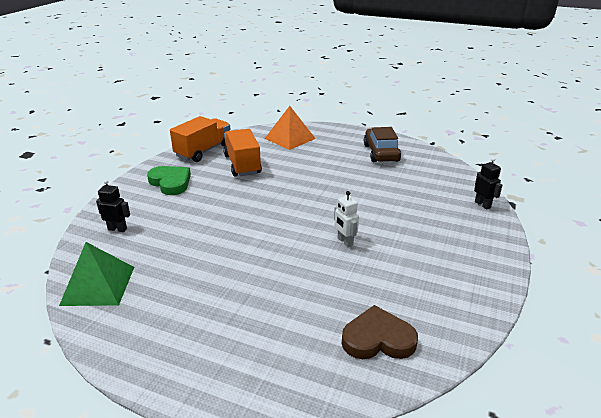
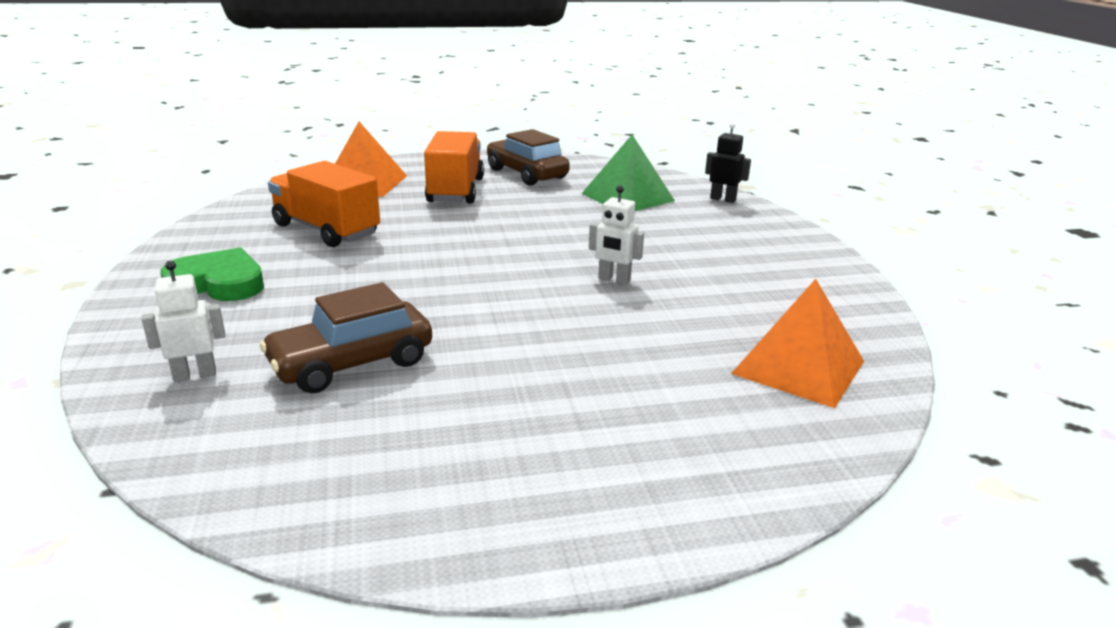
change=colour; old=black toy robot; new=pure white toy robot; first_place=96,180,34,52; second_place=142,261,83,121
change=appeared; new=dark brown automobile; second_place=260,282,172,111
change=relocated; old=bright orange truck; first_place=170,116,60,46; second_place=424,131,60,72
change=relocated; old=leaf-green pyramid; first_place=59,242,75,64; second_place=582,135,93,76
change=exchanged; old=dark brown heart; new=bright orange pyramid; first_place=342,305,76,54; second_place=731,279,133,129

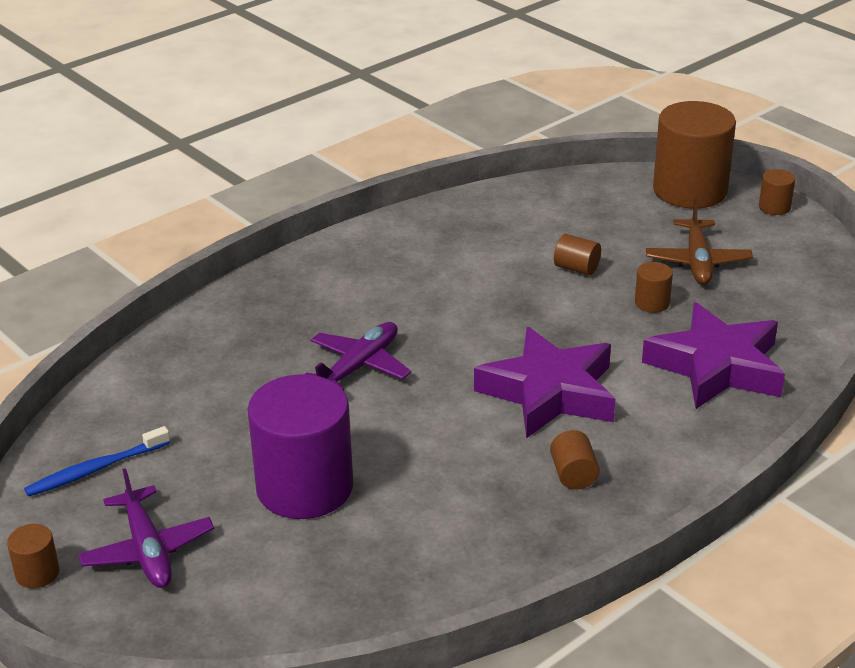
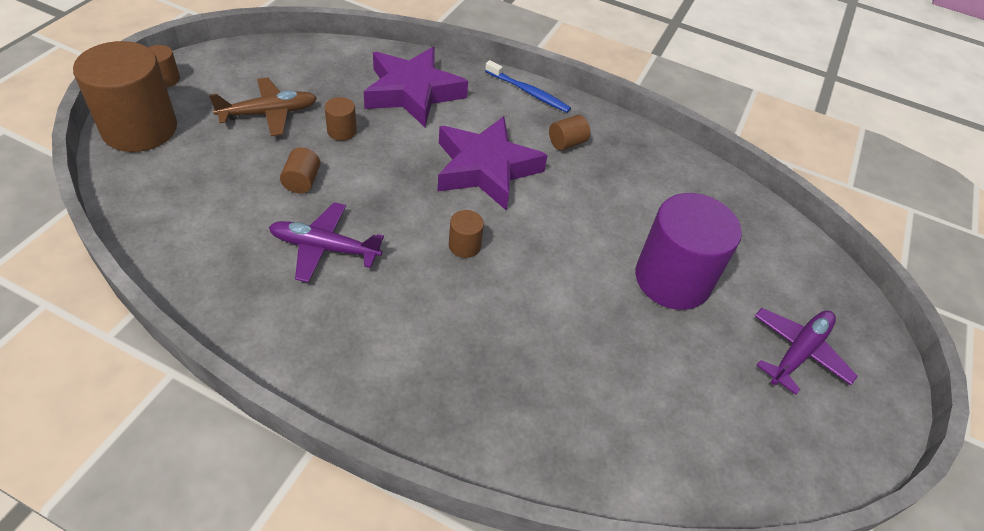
change=relocated; old=purple toy plane; first_place=304,322,107,69; second_place=269,202,115,81
change=relocated; old=dark brown solid cylinder; first_place=7,524,53,64; second_place=449,210,35,48
change=relocated; old=blue toothbrush; first_place=24,426,146,71; second_place=485,60,86,53

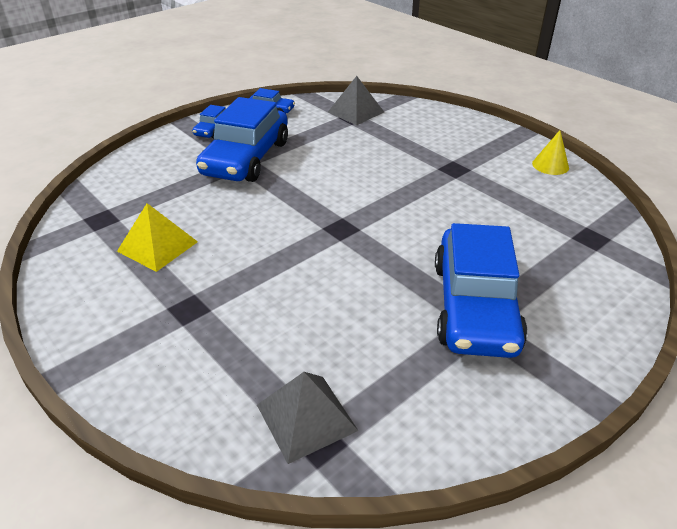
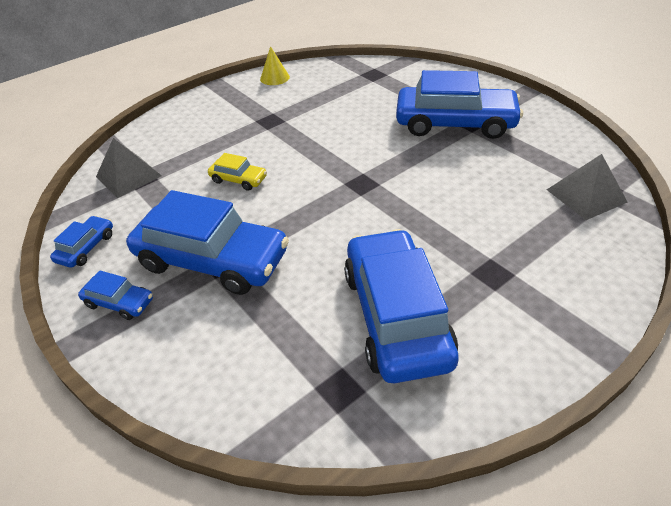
change=appeared; new=golden automobile; second_place=208,153,59,38
change=exchanged; old=golden pyramid; new=blue automobile; first_place=117,203,81,69; second_place=344,229,115,154

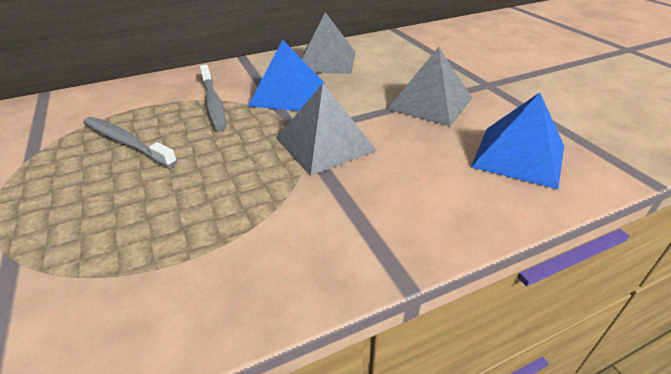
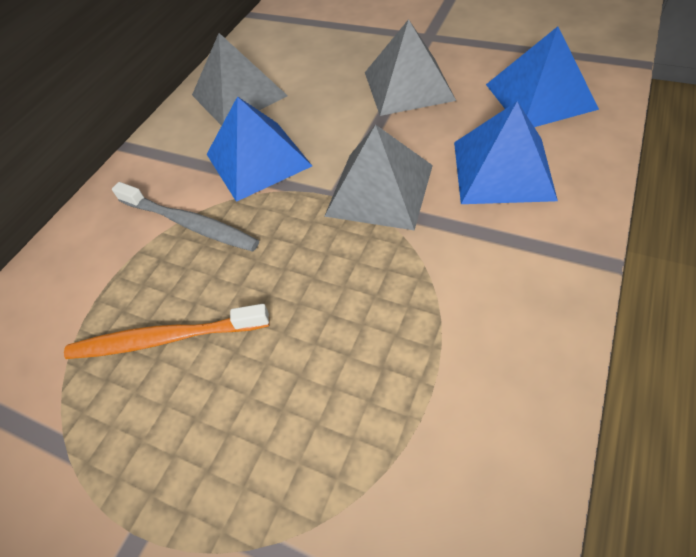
change=colour; old=grey toothbrush; new=bright orange toothbrush; first_place=83,117,94,51; second_place=64,304,206,55
change=appeared; new=blue pyramid; second_place=454,101,104,103

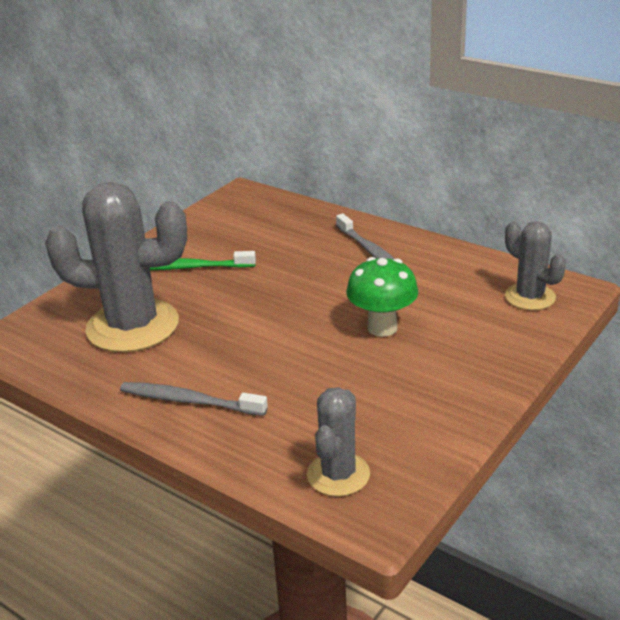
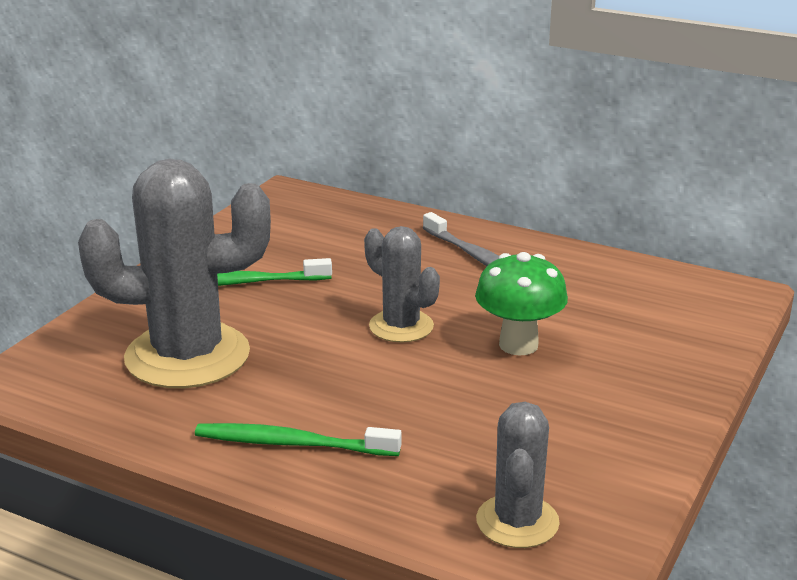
change=colour; old=grey toothbrush; new=leaf-green toothbrush; first_place=120,382,148,34; second_place=195,423,207,33
change=relocated; old=grey cactus; first_place=505,221,61,89; second_place=364,226,76,117

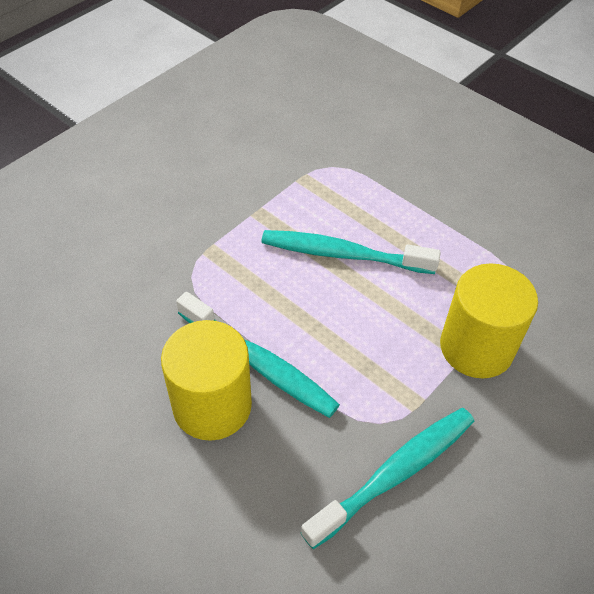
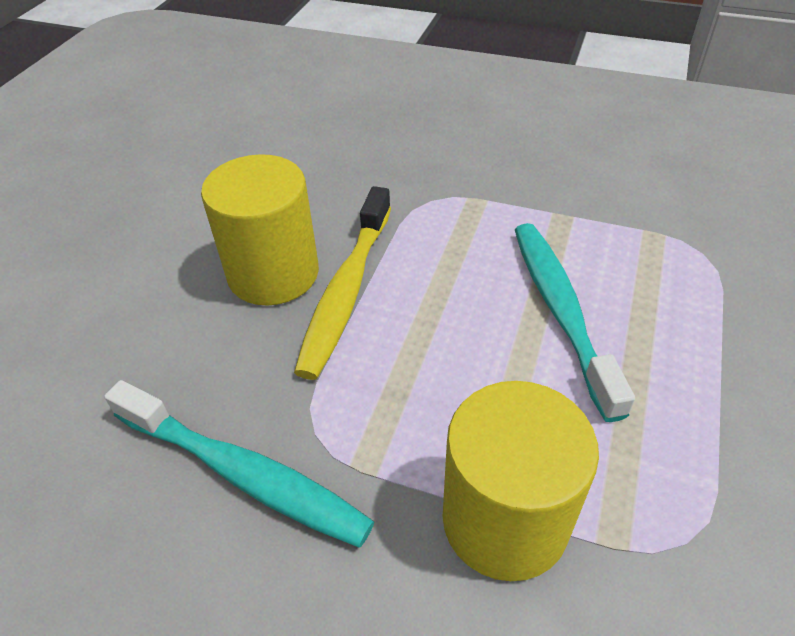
change=colour; old=aqua toothbrush; new=golden toothbrush; first_place=176,292,164,126; second_place=294,186,97,194

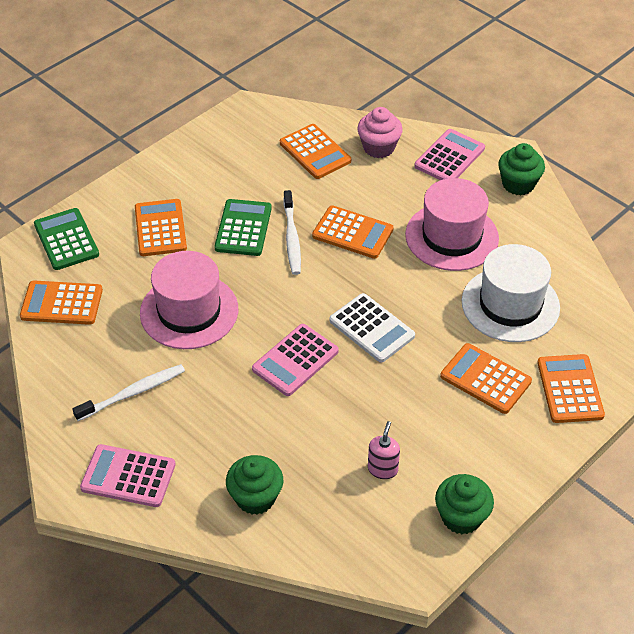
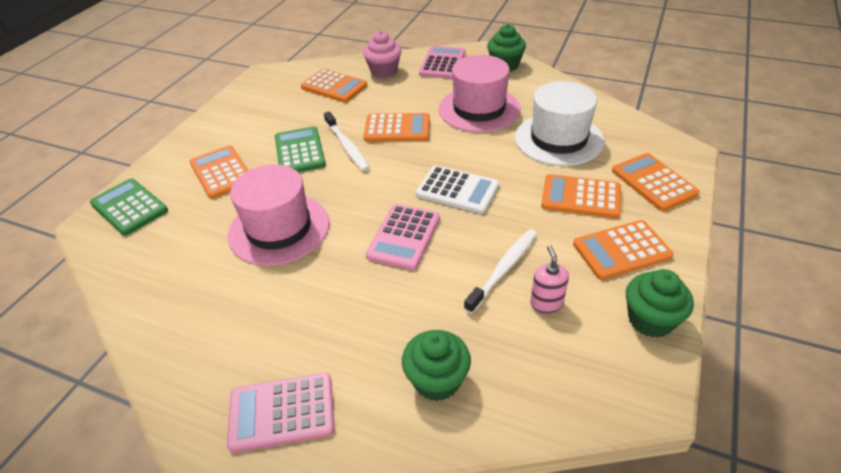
change=relocated; old=pure white toothbrush; first_place=72,364,113,57; second_place=464,229,73,85
change=relocated; old=bright orange pocket calculator; first_place=20,281,83,44; second_place=573,220,100,60

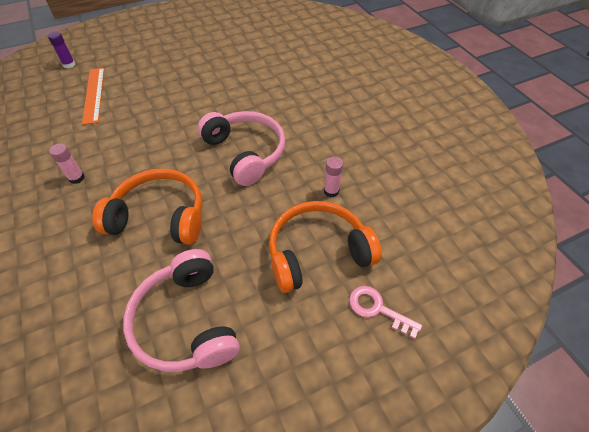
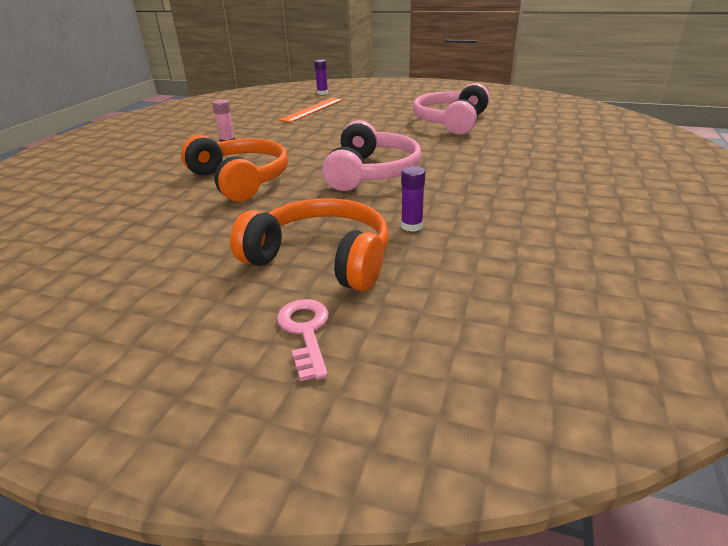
change=colour; old=rose-pink glue stick; new=purple glue stick; first_place=324,157,19,40; second_place=401,166,24,66
change=relocated; old=rose-pink over-ear headphones; first_place=123,249,117,123; second_place=413,83,77,52

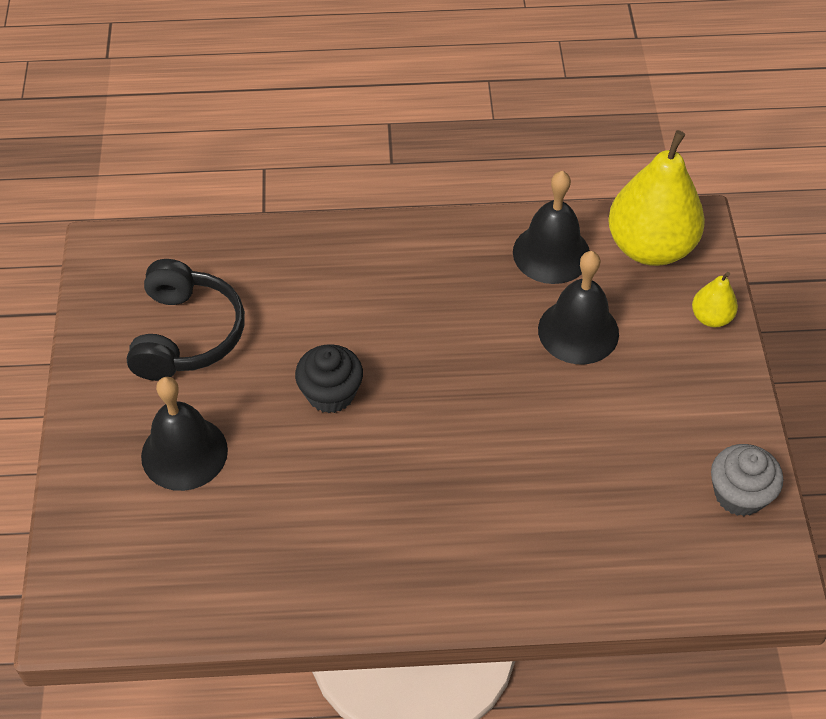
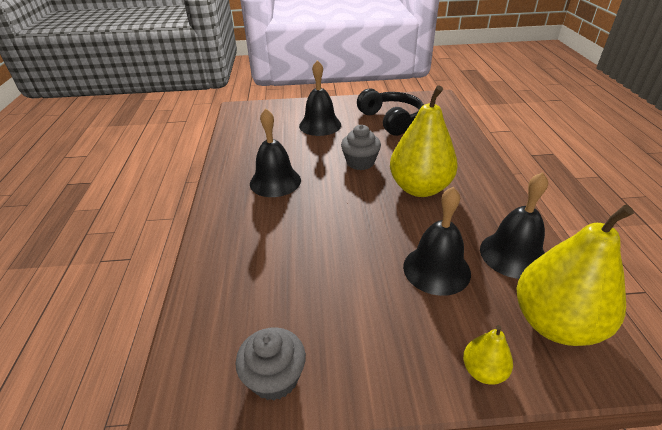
change=appeared; new=black hand bell; second_place=250,109,51,88
change=colour; old=black muffin; new=grey muffin; first_place=295,344,68,69; second_place=341,125,40,45
change=spun; old=black over-ear headphones; first_place=127,259,118,122; second_place=357,88,67,48; degrees=-120
change=appeared; new=golden pear; second_place=390,85,68,112

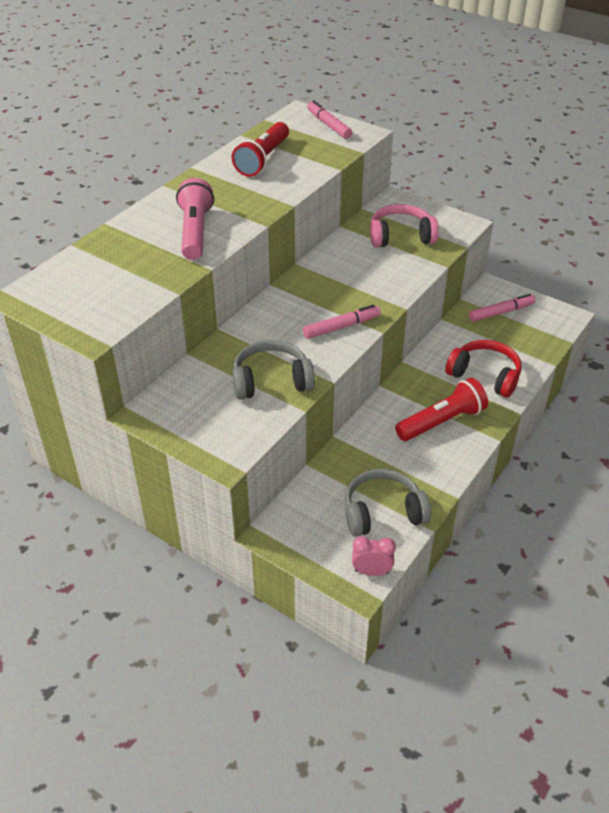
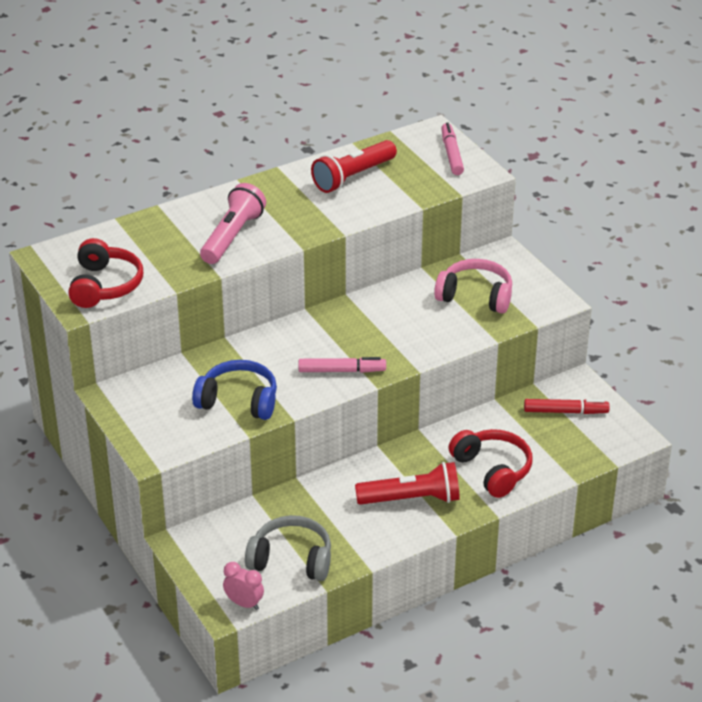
change=appeared; new=crimson over-ear headphones; second_place=68,238,75,70
change=colour; old=grey over-ear headphones; new=blue over-ear headphones; first_place=232,340,83,60; second_place=192,360,85,60
change=colour; old=rose-pink marker; new=crimson marker; first_place=469,294,67,28; second_place=524,399,86,15

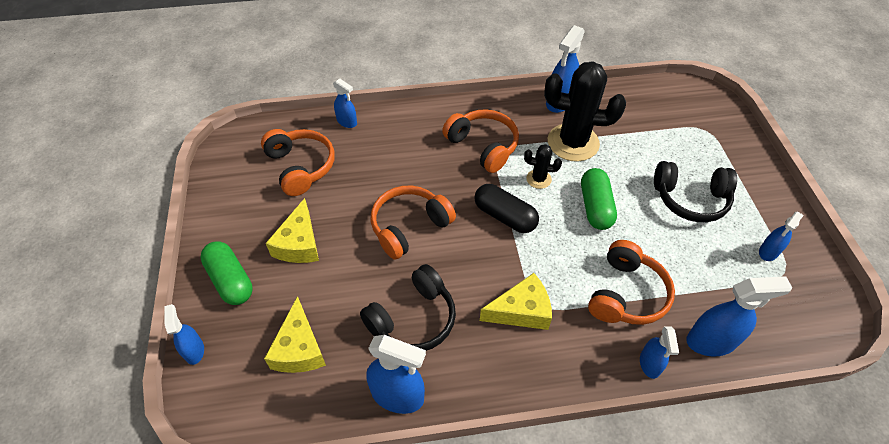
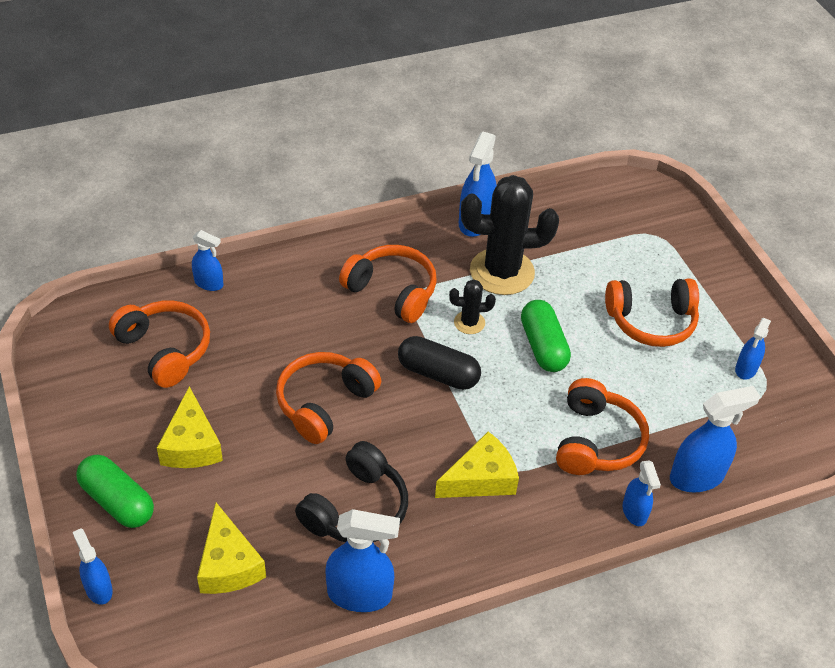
change=colour; old=black over-ear headphones; new=bright orange over-ear headphones; first_place=654,161,83,61; second_place=605,278,94,69

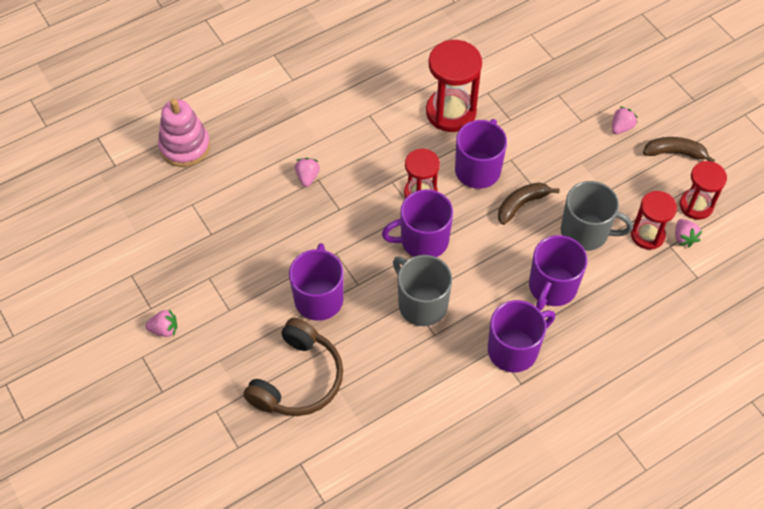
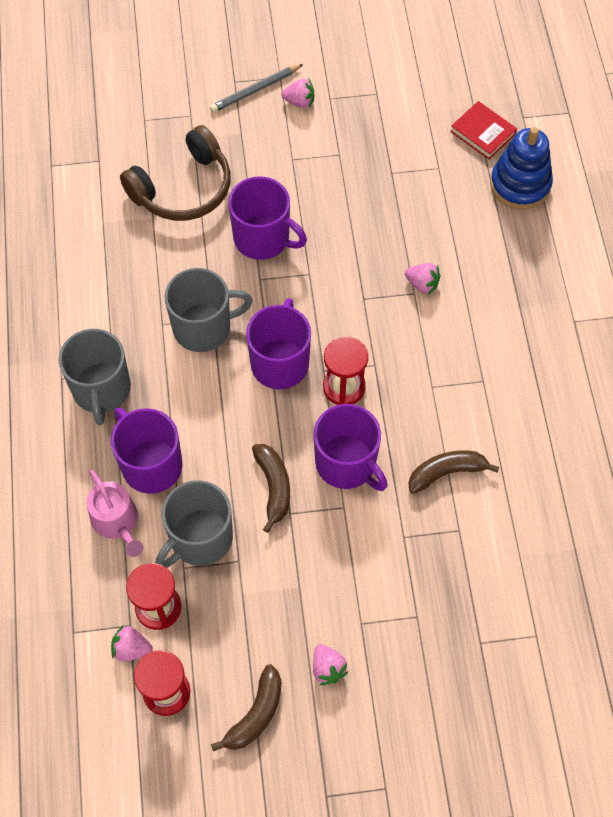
change=colour; old=purple mug; new=grey mug; first_place=488,300,67,72; second_place=59,329,72,96
change=appeared; new=rose-pink watering pot; second_place=87,470,56,87
change=spun; old=dark brown over-ear headphones; first_place=243,318,100,98; second_place=120,125,111,96; degrees=-90
change=appeared; new=grey pencil; second_place=210,64,93,49
change=spun; old=rose-pink toy strawberry; first_place=145,309,32,28; second_place=281,79,33,29; degrees=-105
change=exchanged; old=crimson sandglass; new=dark brown toy banana; first_place=426,40,56,92; second_place=408,450,91,44
change=appeared; new=crimson book; second_place=450,101,67,58
change=colour; old=rose-pink ring stacker; new=blue ring stacker; first_place=158,99,52,68; second_place=490,127,63,83

